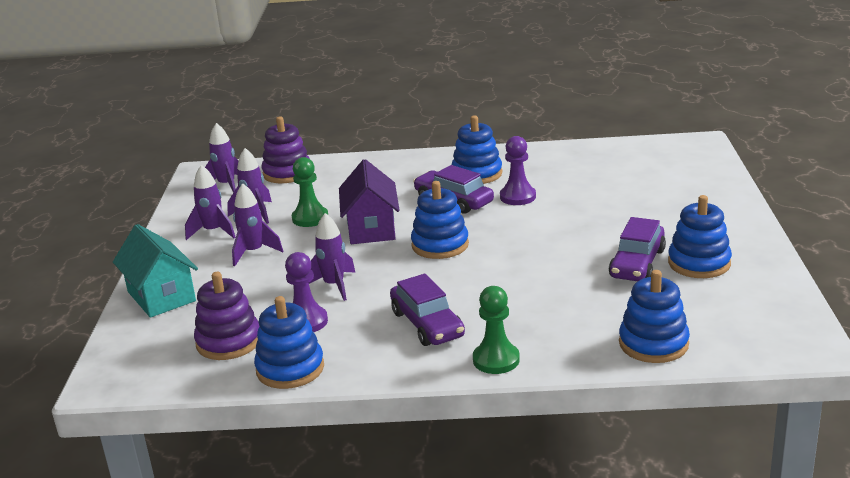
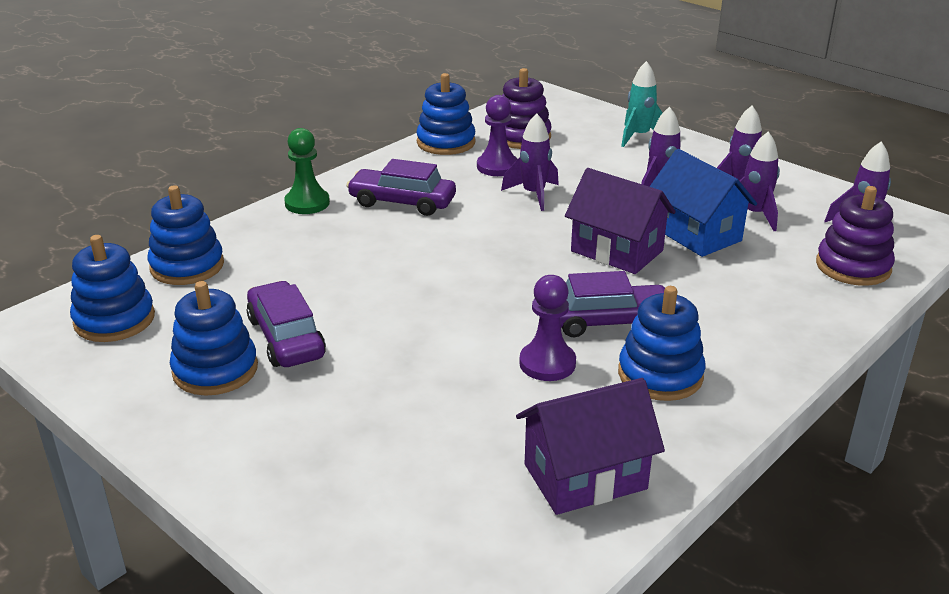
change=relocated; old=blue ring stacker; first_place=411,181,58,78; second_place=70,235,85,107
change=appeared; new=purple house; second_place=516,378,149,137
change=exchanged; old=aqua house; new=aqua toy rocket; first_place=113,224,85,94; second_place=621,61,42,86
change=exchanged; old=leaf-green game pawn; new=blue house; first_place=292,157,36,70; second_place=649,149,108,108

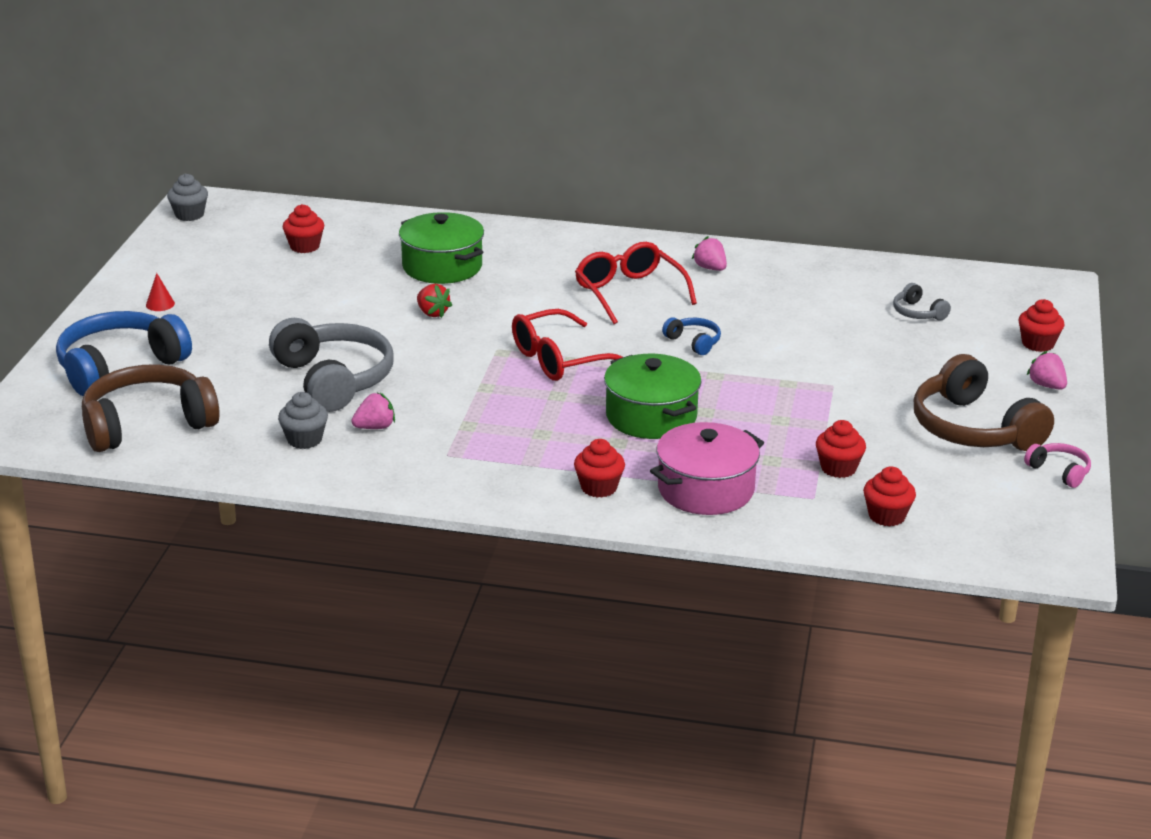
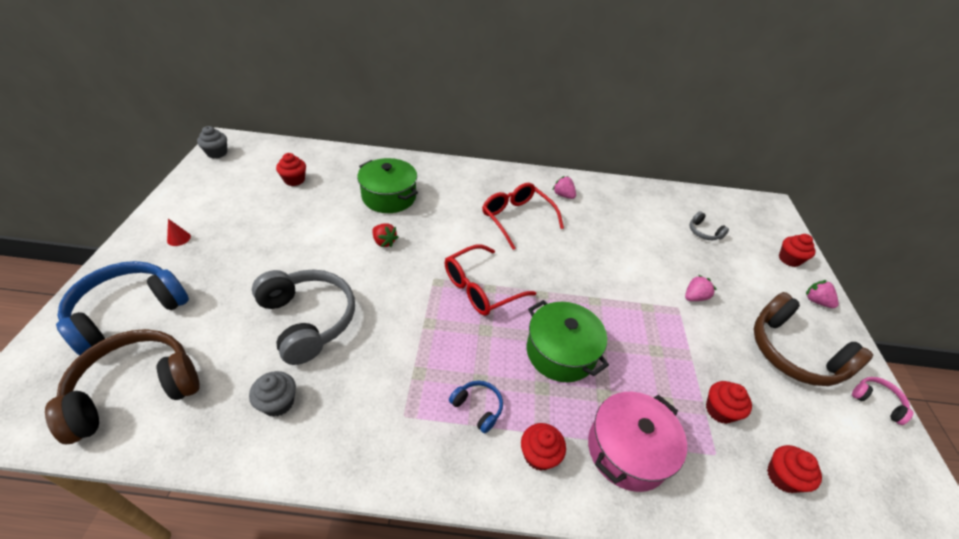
change=relocated; old=blue over-ear headphones; first_place=662,317,59,38; second_place=449,381,54,52
change=relocated; old=rose-pink toy strawberry; first_place=351,393,44,36; second_place=685,275,32,26

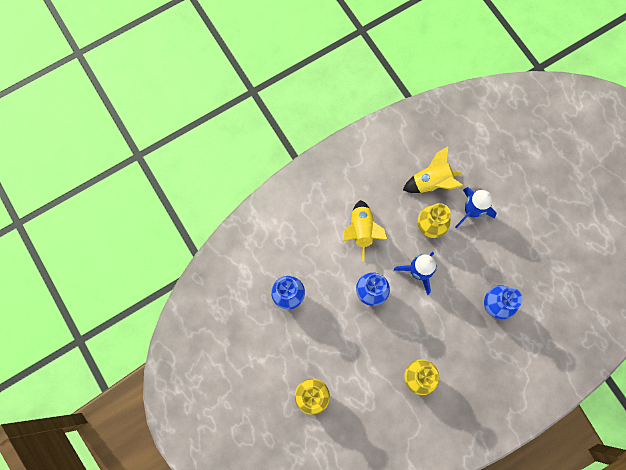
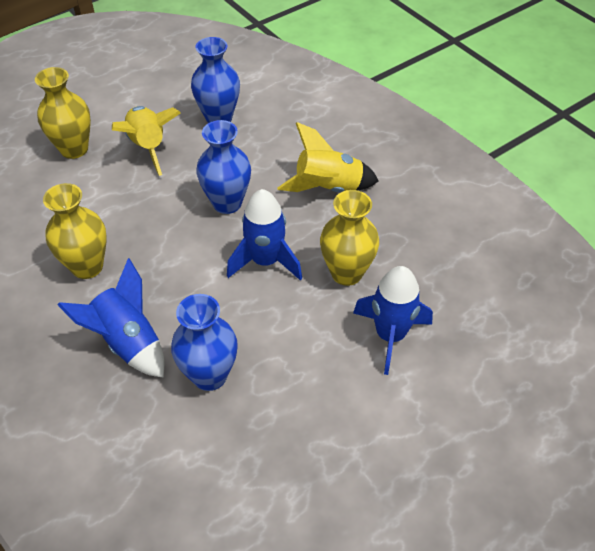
change=appeared; new=blue toy rocket; second_place=57,258,108,120
change=relocated; old=golden toy rocket; first_place=403,147,60,46; second_place=112,106,69,70

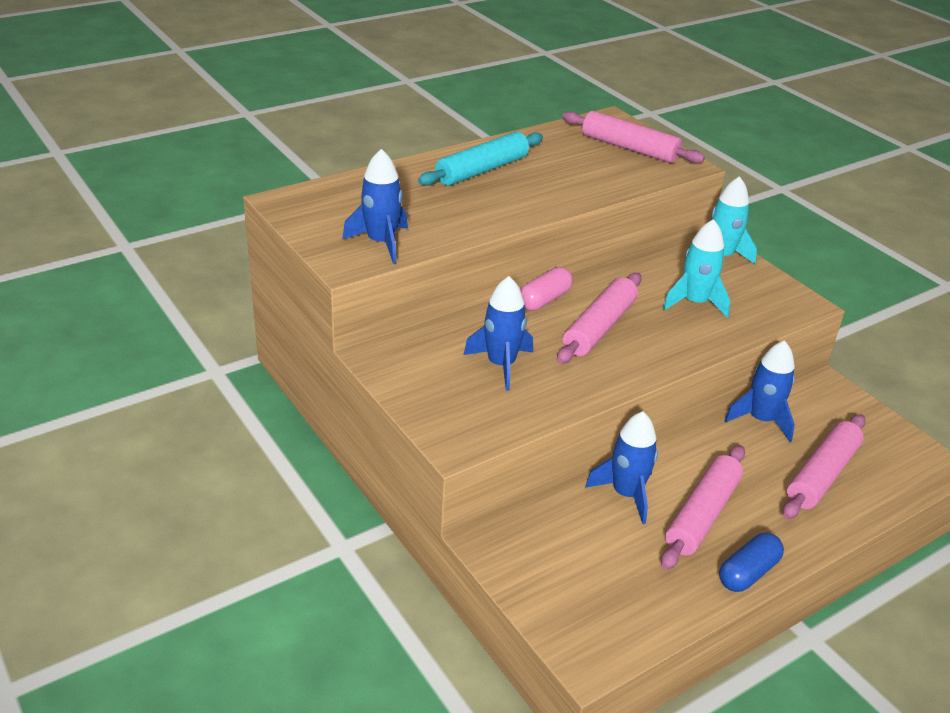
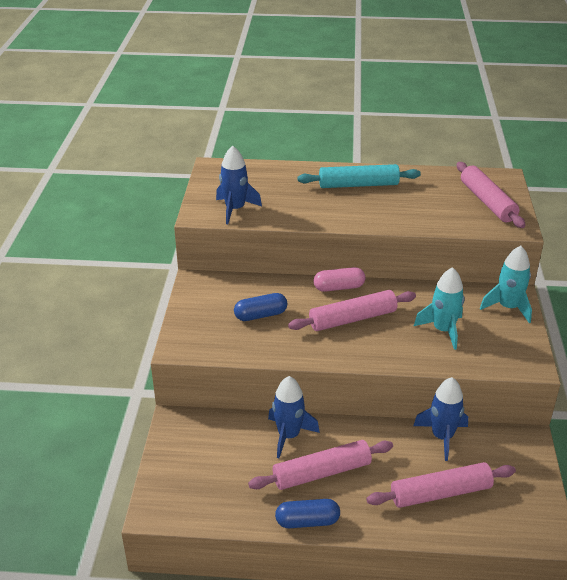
change=exchanged; old=blue toy rocket; new=blue capsule; first_place=464,276,69,115; second_place=234,293,53,28

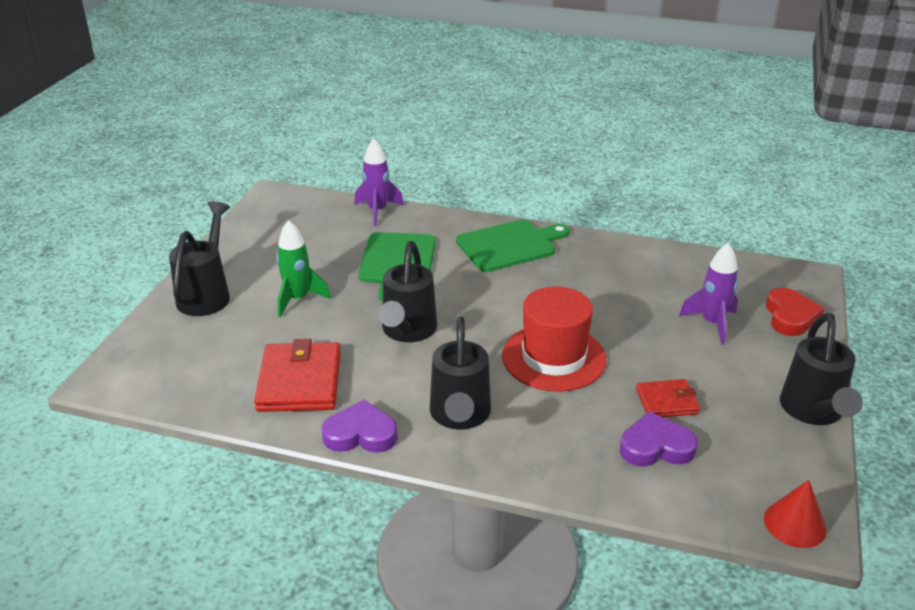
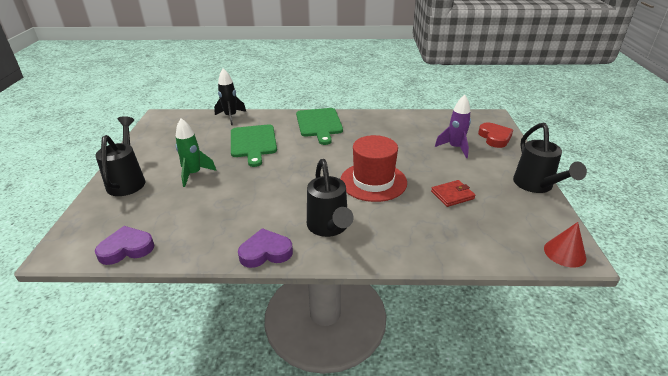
change=relocated; old=purple heart; first_place=620,411,78,56; second_place=95,226,59,39
change=colour; old=purple toy rocket; new=black toy rocket; first_place=355,138,49,88; second_place=214,68,32,57
change=spun; old=leaf-green cutting board; first_place=456,219,114,53; second_place=296,108,47,37; degrees=120
change=missing; old=crimson wallet; first_place=254,339,87,73
change=missing; old=black watering pot; first_place=379,241,58,101

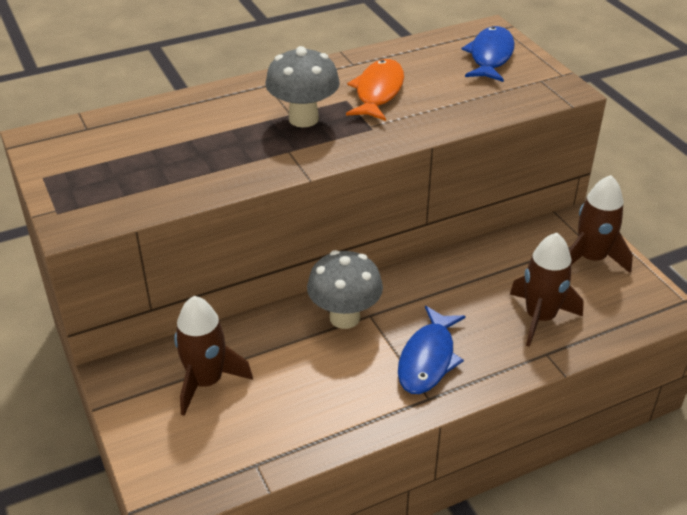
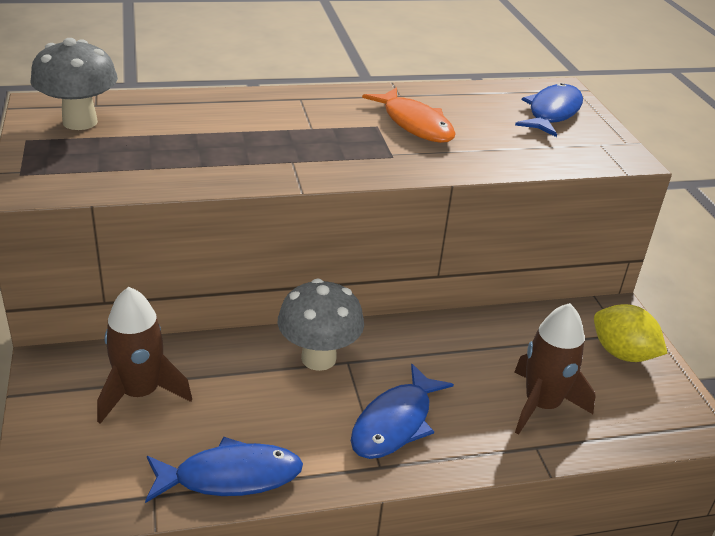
change=relocated; old=grey toadstool; first_place=265,46,75,81; second_place=31,38,87,92
change=appeared; new=blue toy fish; second_place=145,437,158,66
change=spun; old=bright orange toy fish; first_place=346,59,58,62; second_place=362,87,94,56; degrees=120
change=exchanged; old=dark brown toy rocket; new=golden citrus fruit; first_place=569,175,64,98; second_place=594,304,74,58

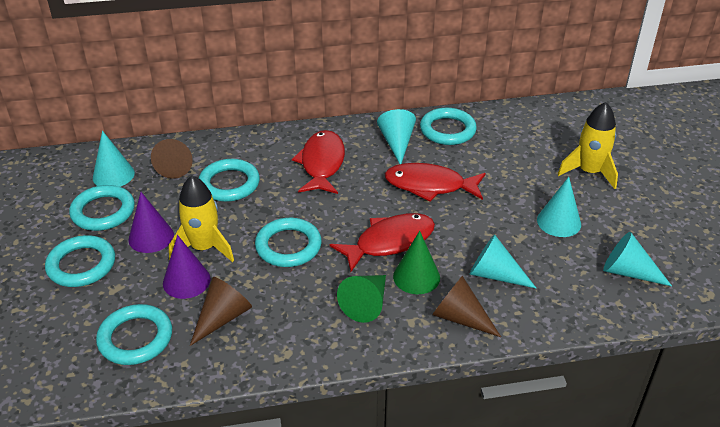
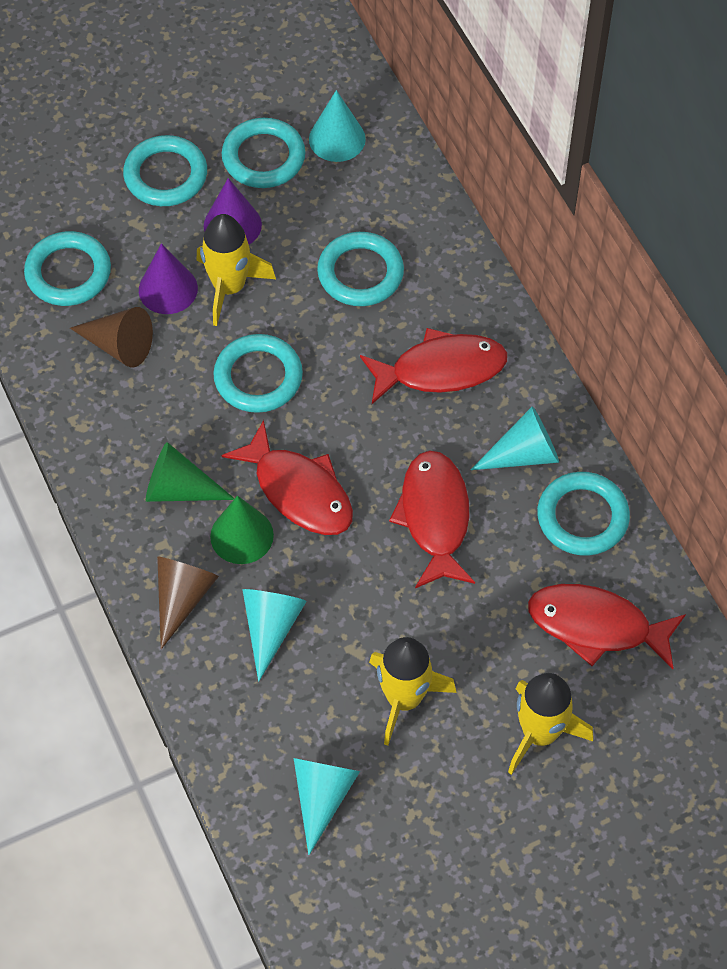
change=exchanged; old=aqua solid cone; new=golden toy rocket; first_place=537,177,44,60; second_place=369,637,88,109
change=appeared; new=crimson toy fish; second_place=528,584,158,85
change=missing; old=dark brown solid cone; first_place=151,139,42,40

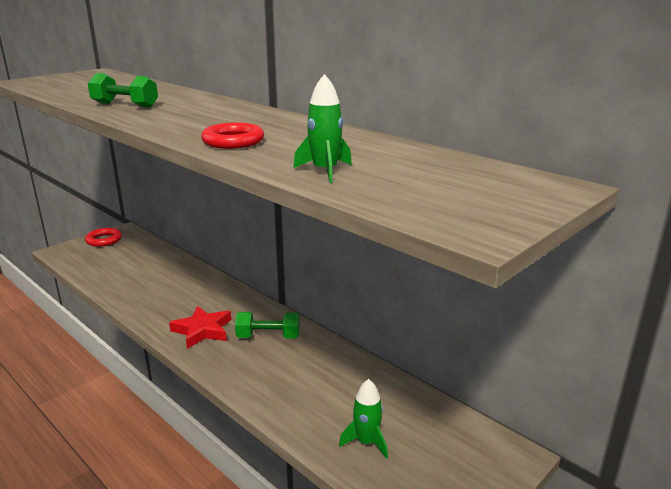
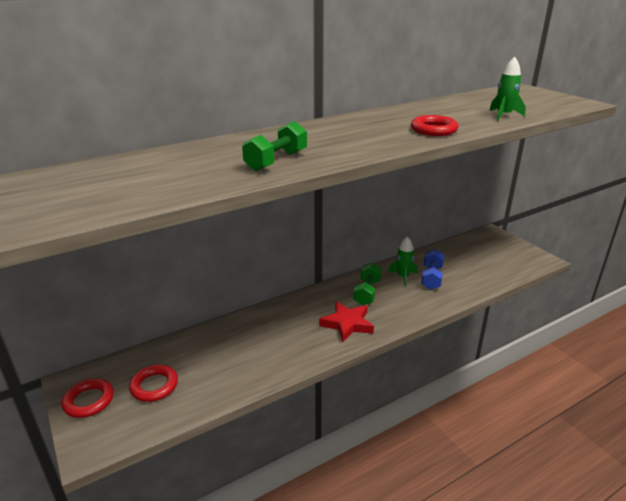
change=appeared; new=crimson torus; second_place=129,365,49,37
change=relocated; old=leaf-green toy rocket; first_place=339,379,49,80; second_place=388,237,29,50
change=appeared; new=blue dumbbell; second_place=421,249,23,41

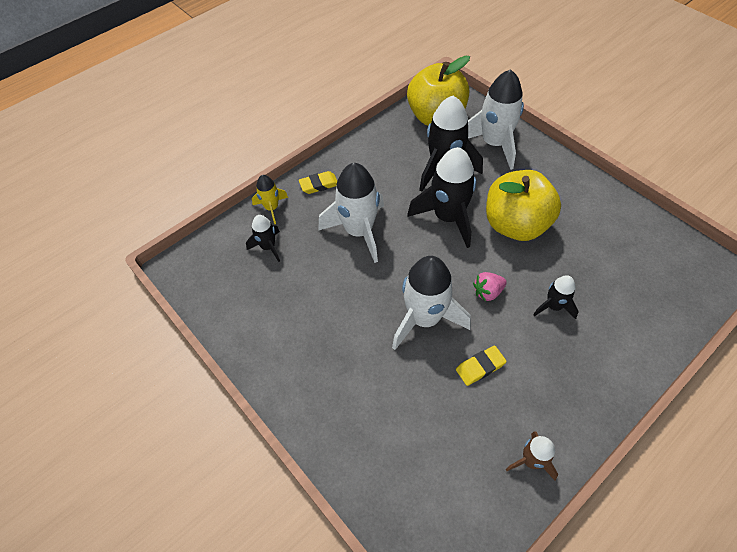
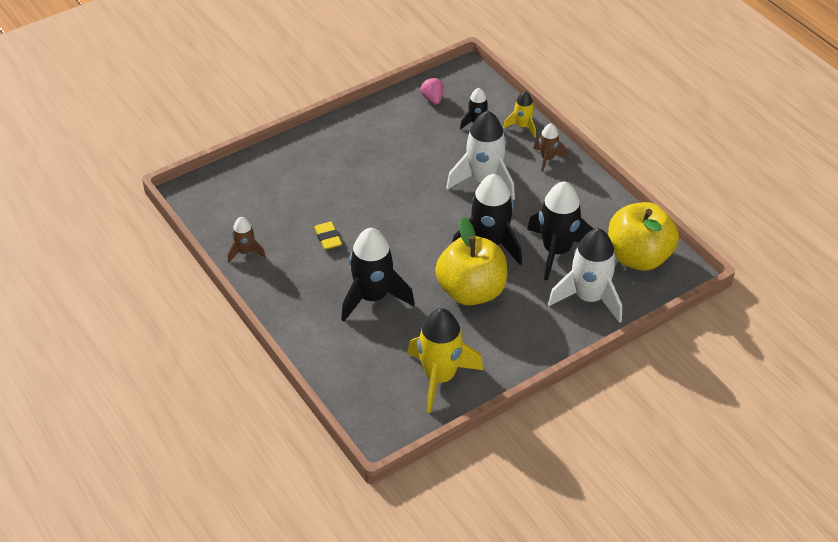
change=size; old=black toy rocket; first_place=533,275,46,44; second_place=341,228,74,94; factor=1.92
change=appeared; new=golden toy rocket; second_place=407,308,76,105
change=relocated; old=rose-pink toy strawberry; first_place=473,272,34,30; second_place=420,77,24,27
change=exchanged; old=golden eraser; new=dark brown toy rocket; first_place=299,171,38,23; second_place=533,123,34,49
change=missing; old=pure white toy rocket; first_place=392,256,79,94

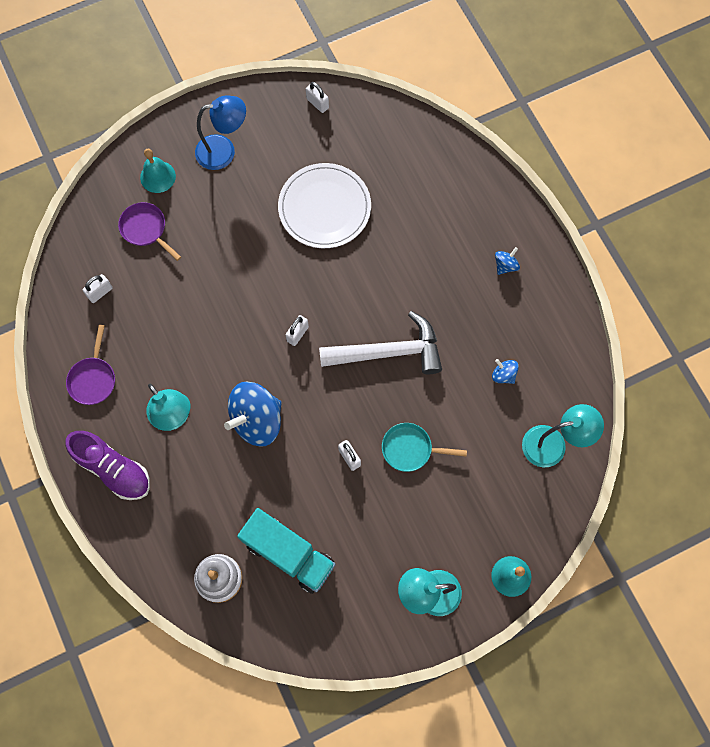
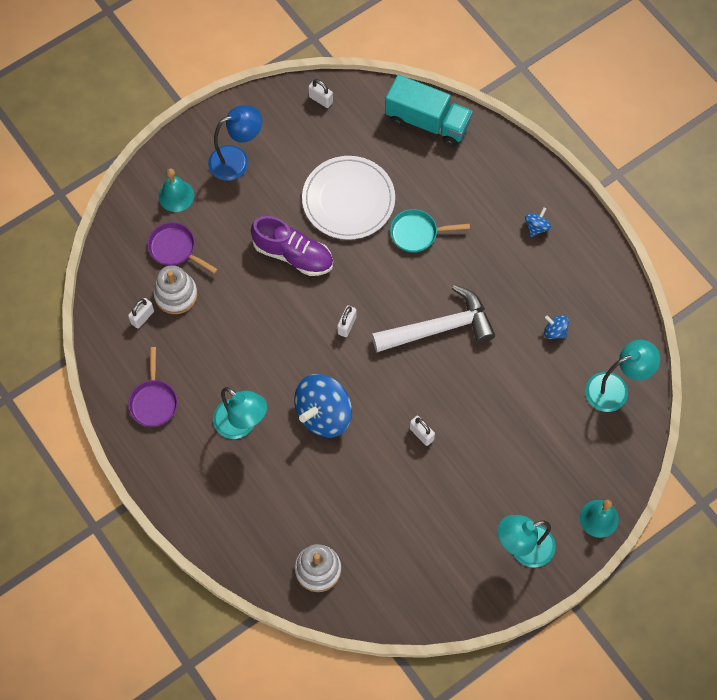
change=appeared; new=pure white ring stacker; second_place=153,265,45,49
change=relocated; old=purple sneaker; first_place=66,431,84,69; second_place=251,216,82,60
change=relocated; old=aqua truck; first_place=237,508,99,86; second_place=385,75,88,72
change=relocated; old=aqua skillet; first_place=382,423,85,49; second_place=390,209,80,43

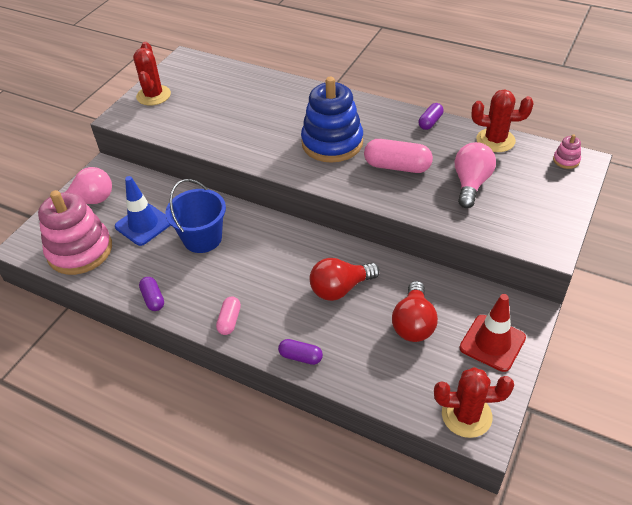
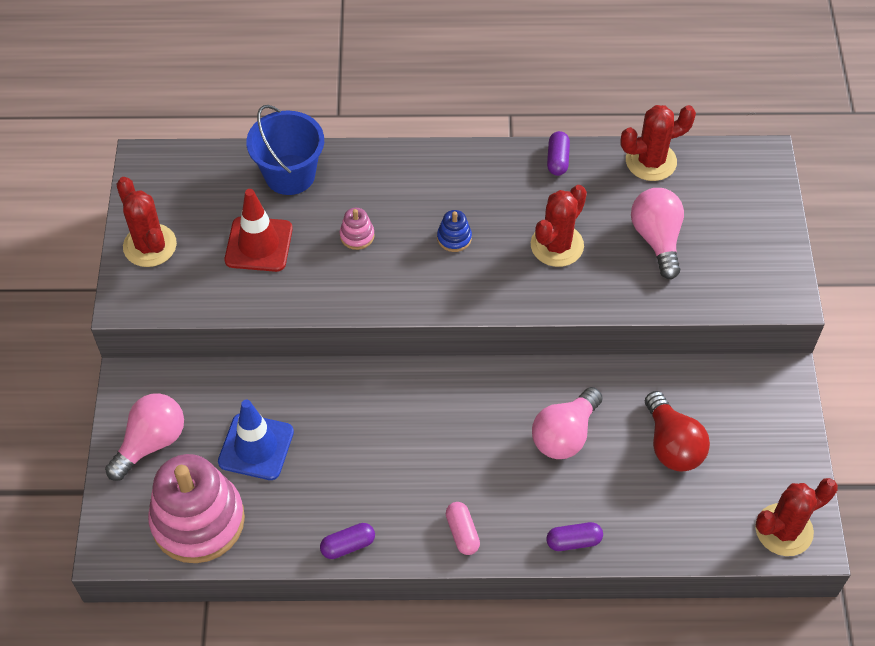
change=relocated; old=crimson road cone; first_place=459,294,67,78; second_place=225,189,68,83
change=relocated; old=blue bucket; first_place=165,179,61,74; second_place=246,105,78,90
change=spun; old=purple capsule; first_place=139,277,25,34; second_place=320,523,55,36; degrees=-60
change=relocated; old=rose-pink ring stacker; first_place=553,134,28,35; second_place=340,208,35,42
change=size; old=blue ring stacker; first_place=301,77,62,86; second_place=437,210,35,42; factor=0.4
change=exchanged; old=rose-pink capsule; new=crimson cactus; first_place=364,139,69,34; second_place=531,185,56,82
change=colour; old=crimson bulb; new=rose-pink bulb; first_place=310,258,70,43; second_place=532,387,71,72

